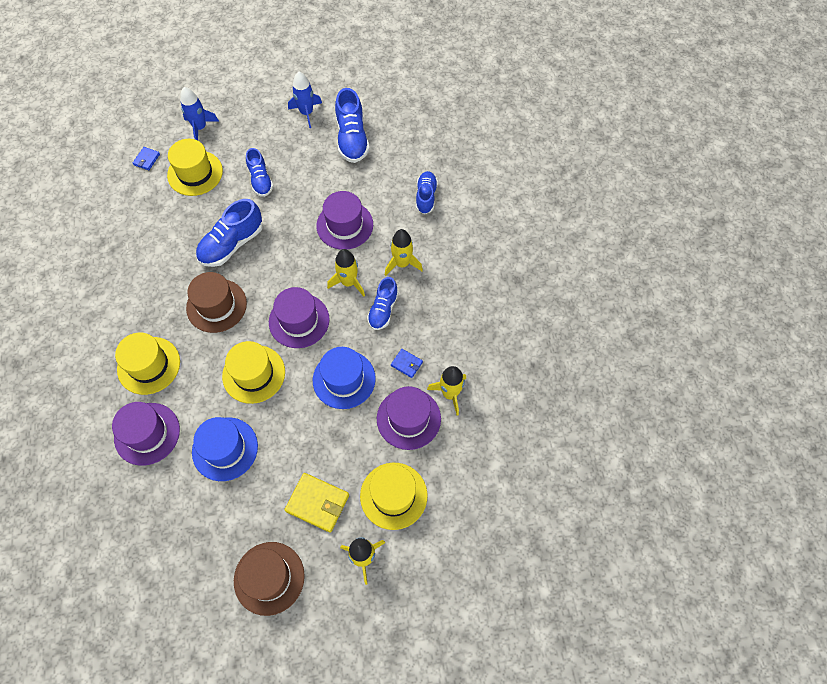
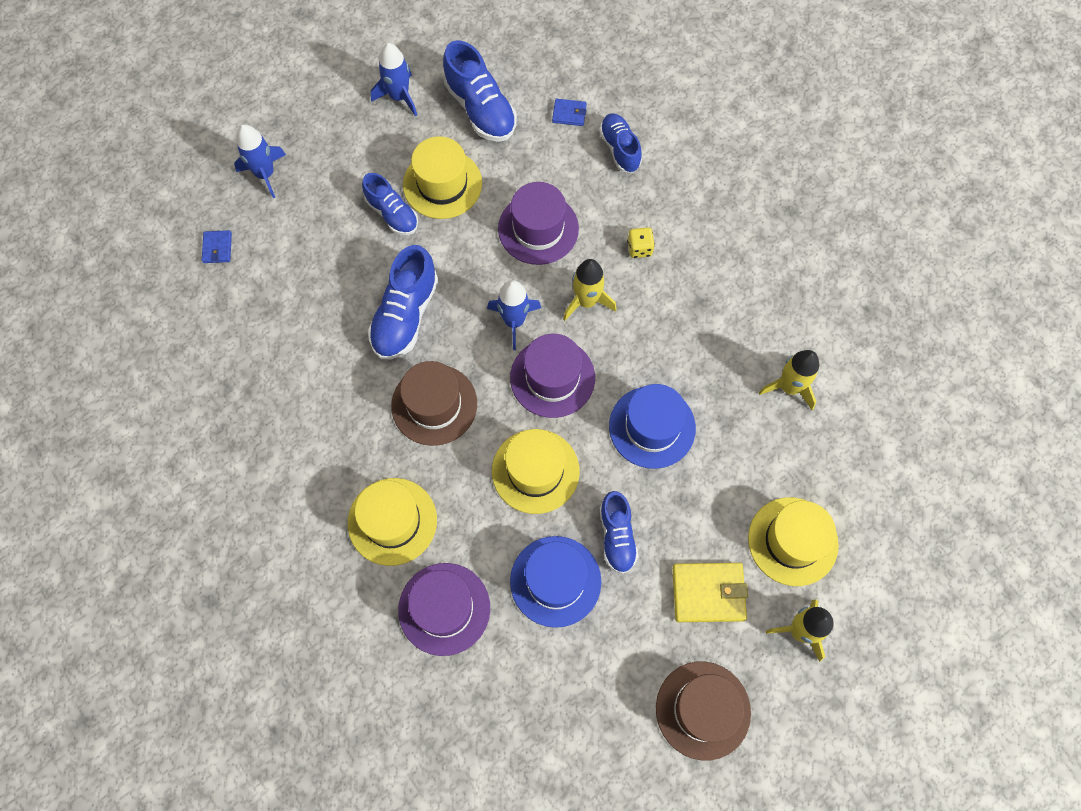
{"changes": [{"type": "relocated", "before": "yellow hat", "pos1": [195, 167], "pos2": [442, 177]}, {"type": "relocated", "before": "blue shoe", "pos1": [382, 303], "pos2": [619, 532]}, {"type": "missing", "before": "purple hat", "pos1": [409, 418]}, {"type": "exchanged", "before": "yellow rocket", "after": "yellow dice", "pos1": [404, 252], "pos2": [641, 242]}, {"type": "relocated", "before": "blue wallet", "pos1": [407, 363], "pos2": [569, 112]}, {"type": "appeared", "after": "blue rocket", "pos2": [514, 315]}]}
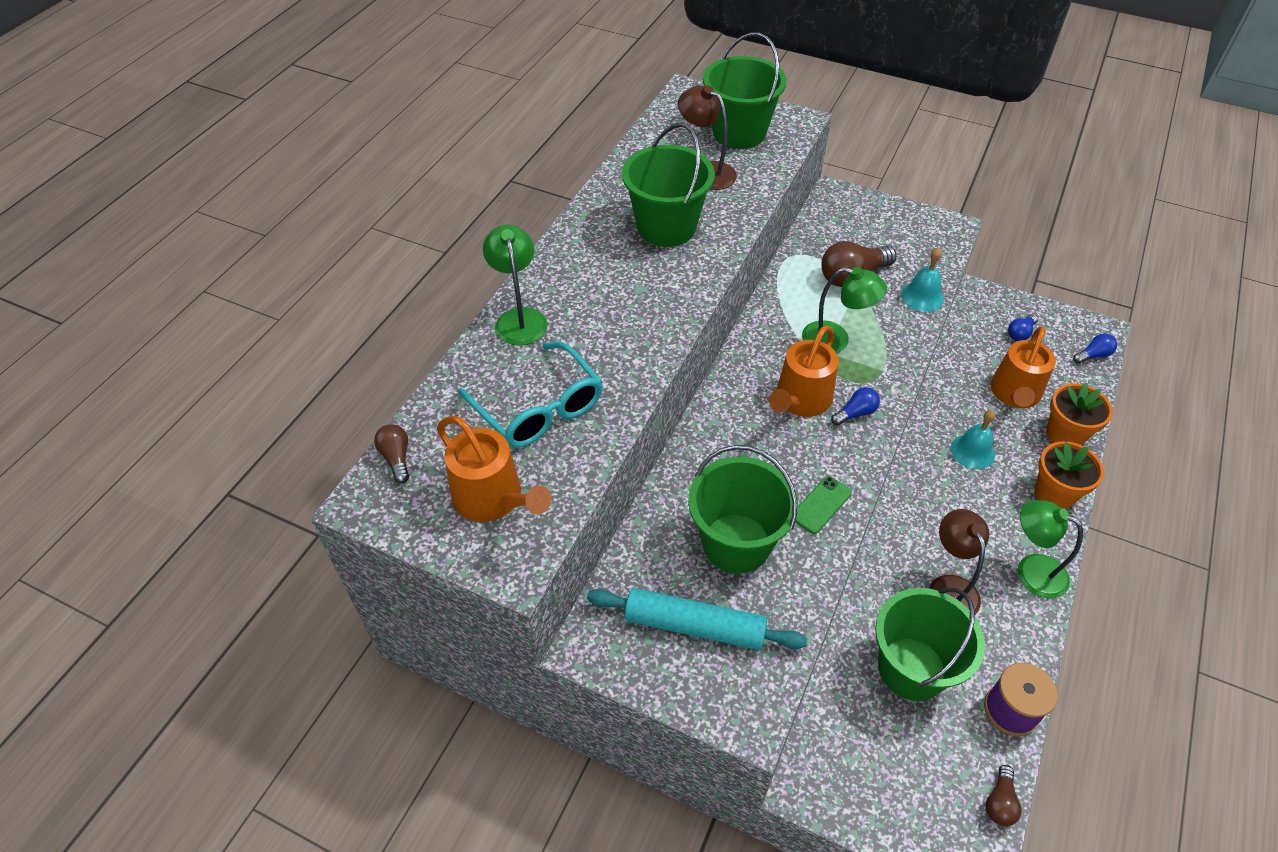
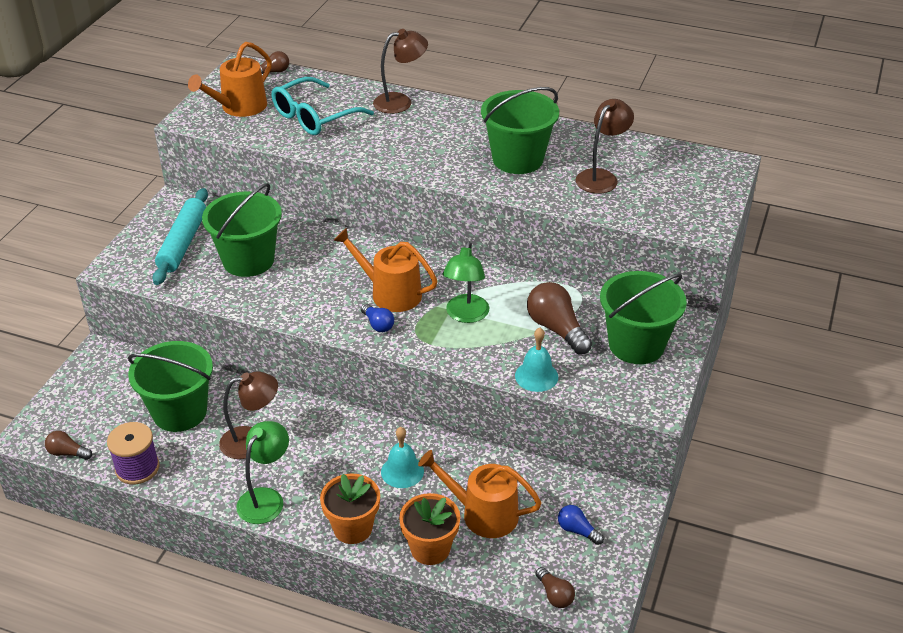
{"changes": [{"type": "colour", "before": "green lamp", "after": "brown lamp", "pos1": [515, 284], "pos2": [400, 71]}, {"type": "relocated", "before": "green bucket", "pos1": [745, 90], "pos2": [643, 317]}, {"type": "missing", "before": "green phone", "pos1": [823, 505]}, {"type": "colour", "before": "blue light bulb", "after": "brown light bulb", "pos1": [1095, 348], "pos2": [555, 587]}]}
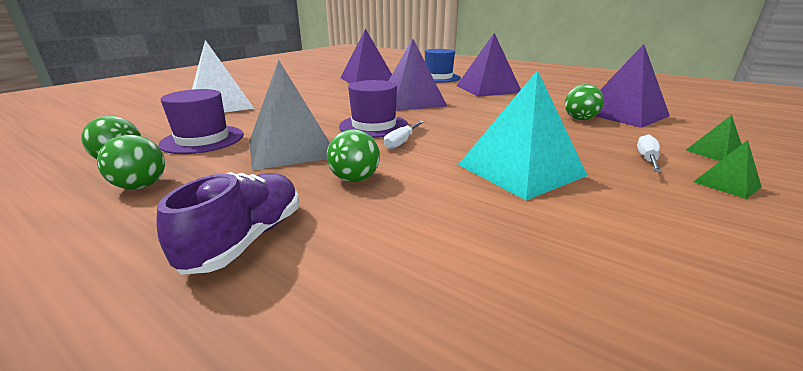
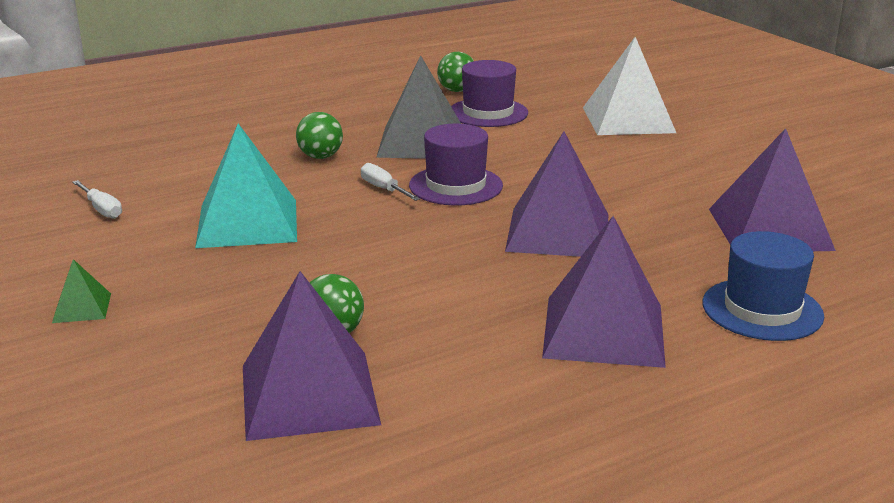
{"changes": [{"type": "missing", "before": "green ball", "pos1": [131, 162]}, {"type": "missing", "before": "purple shoe", "pos1": [228, 223]}, {"type": "relocated", "before": "white screwdriver", "pos1": [649, 153], "pos2": [97, 199]}, {"type": "missing", "before": "green pyramid", "pos1": [714, 138]}]}
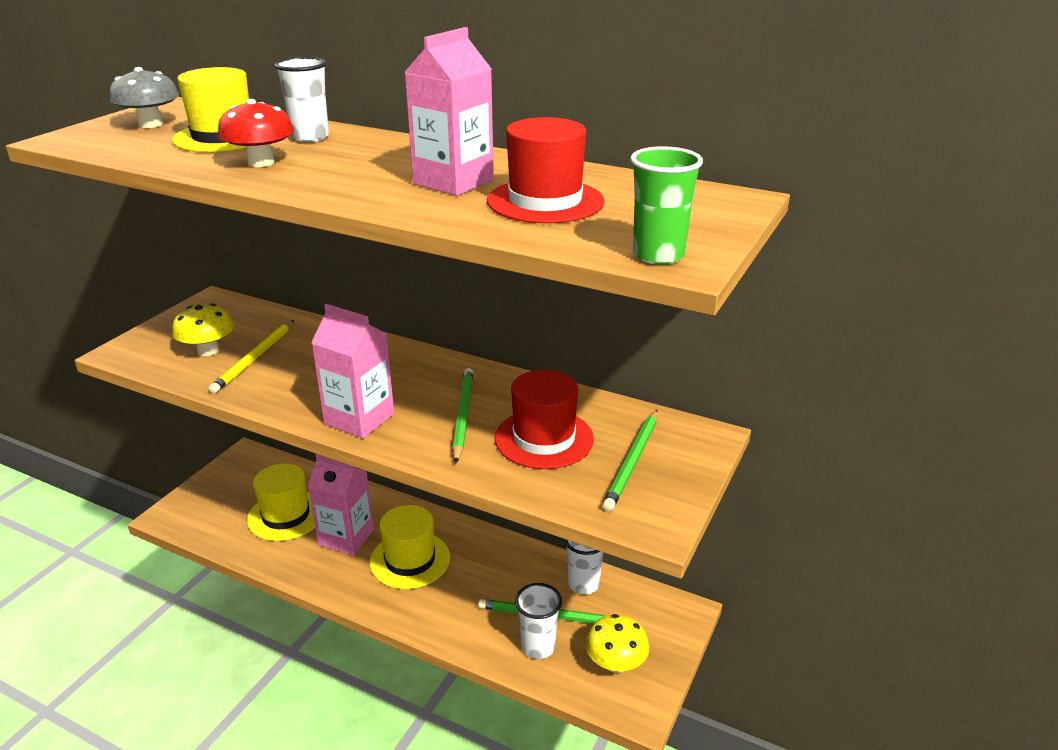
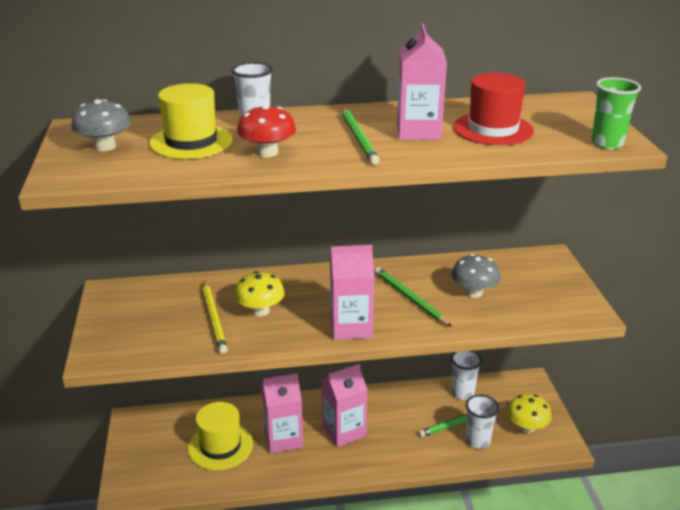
{"changes": [{"type": "relocated", "before": "yellow mushroom", "pos1": [203, 329], "pos2": [259, 293]}, {"type": "exchanged", "before": "yellow hat", "after": "pink carton", "pos1": [410, 547], "pos2": [345, 405]}, {"type": "exchanged", "before": "red hat", "after": "grey mushroom", "pos1": [544, 419], "pos2": [476, 276]}, {"type": "relocated", "before": "green pencil", "pos1": [630, 460], "pos2": [361, 136]}]}
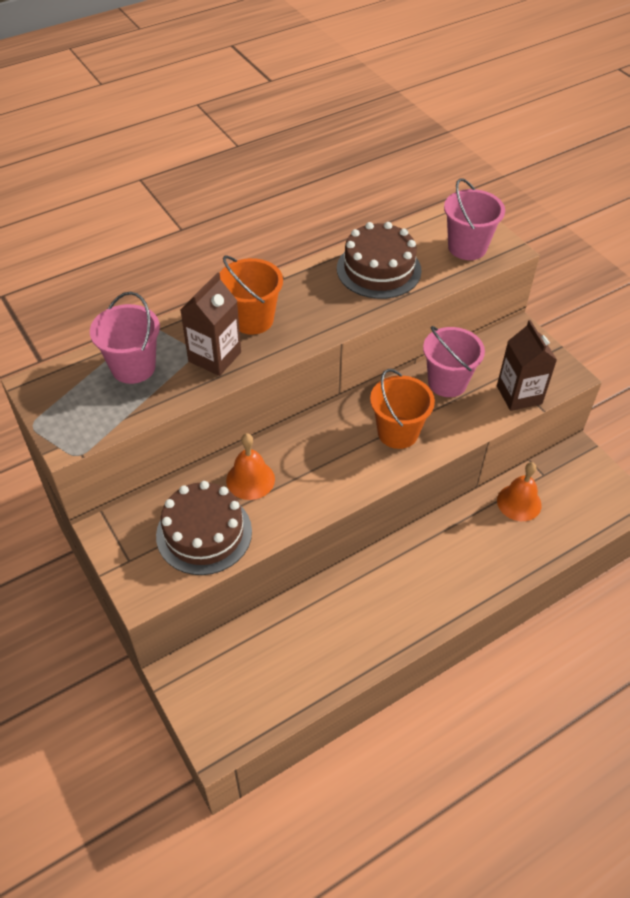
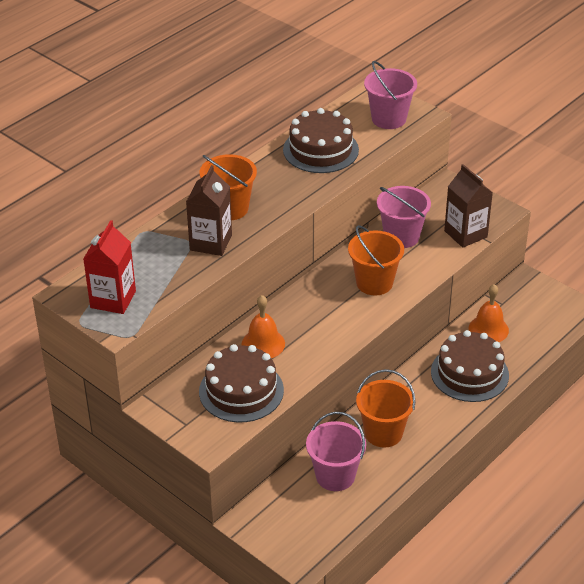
{"changes": [{"type": "relocated", "before": "pink bucket", "pos1": [125, 338], "pos2": [336, 451]}, {"type": "appeared", "after": "red carton", "pos2": [109, 267]}, {"type": "appeared", "after": "orange bucket", "pos2": [385, 408]}, {"type": "appeared", "after": "brown cake", "pos2": [470, 366]}]}
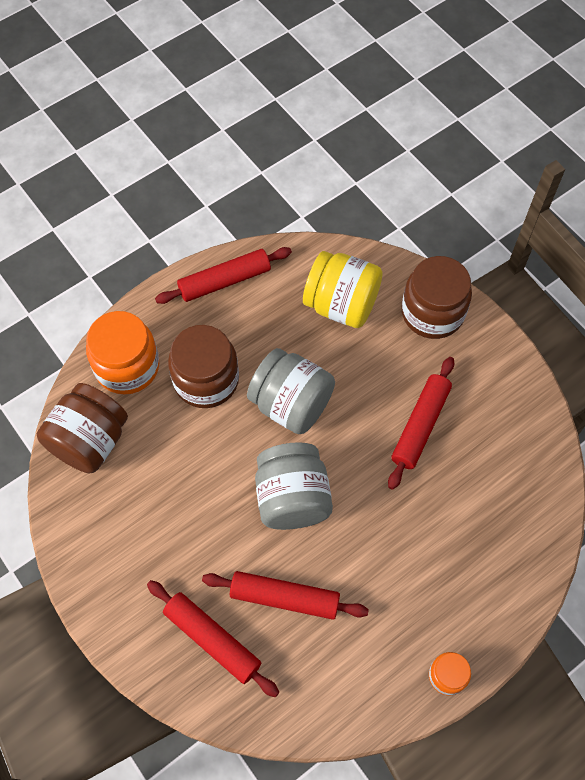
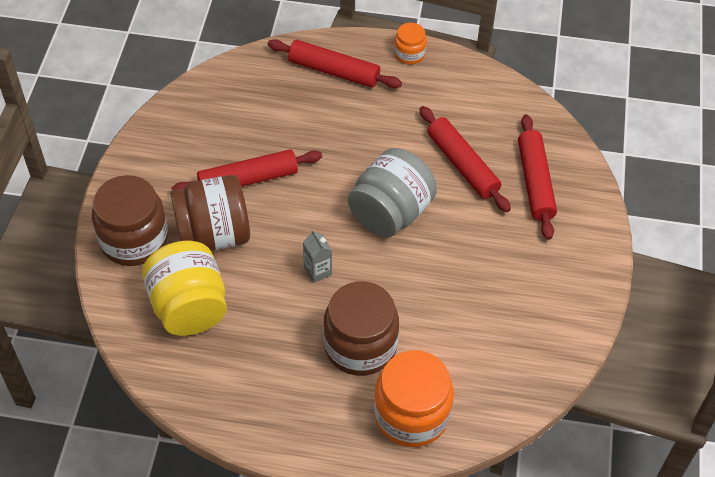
{"changes": [{"type": "relocated", "before": "brown jar", "pos1": [82, 428], "pos2": [210, 213]}, {"type": "relocated", "before": "red rolling pin", "pos1": [223, 275], "pos2": [335, 63]}, {"type": "exchanged", "before": "grey jar", "after": "grey carton", "pos1": [291, 391], "pos2": [317, 256]}]}
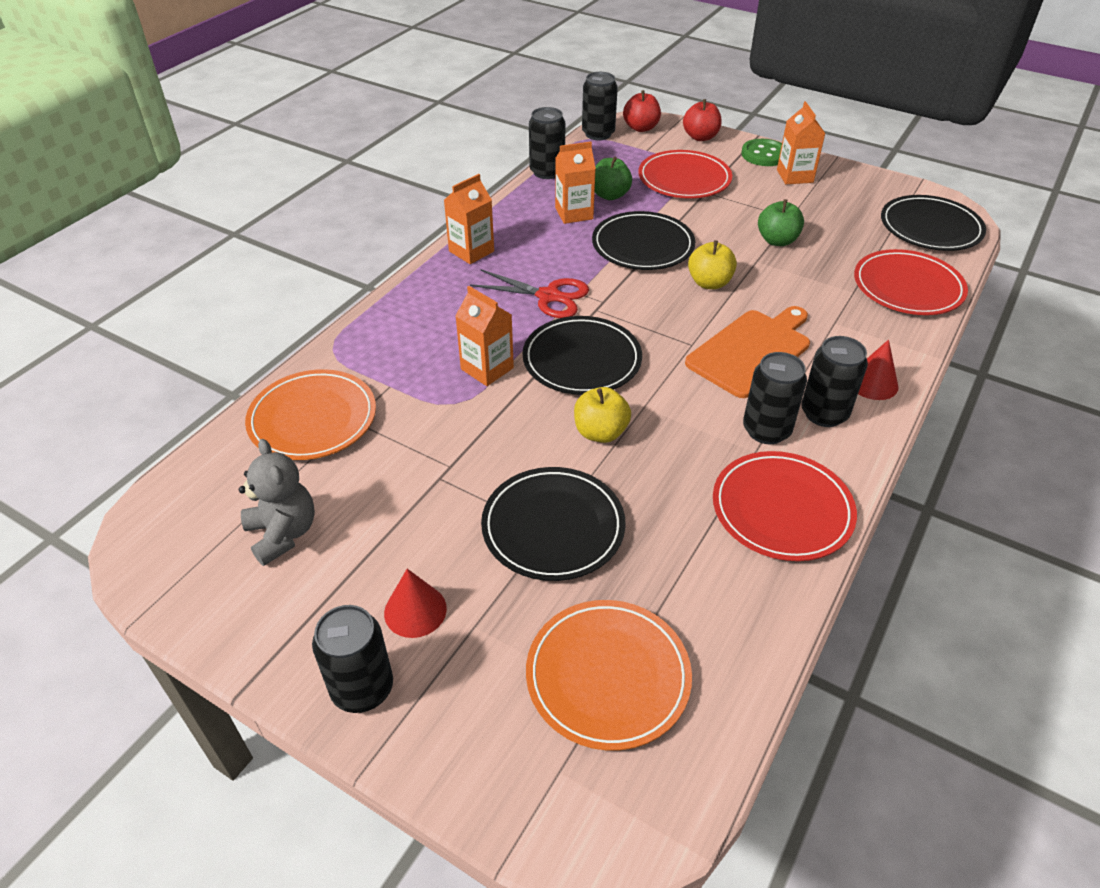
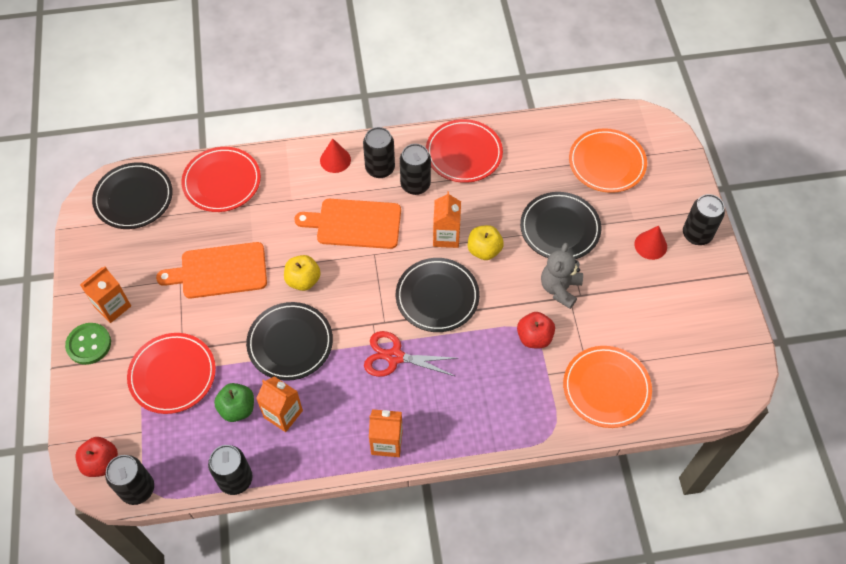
{"changes": [{"type": "relocated", "before": "grey teddy bear", "pos1": [277, 502], "pos2": [562, 276]}, {"type": "relocated", "before": "orange carton", "pos1": [484, 336], "pos2": [447, 219]}, {"type": "spun", "before": "red scissors", "pos1": [529, 294], "pos2": [410, 354], "turn": -60}, {"type": "relocated", "before": "red apple", "pos1": [702, 120], "pos2": [536, 330]}, {"type": "exchanged", "before": "green apple", "after": "orange cutting board", "pos1": [781, 222], "pos2": [211, 270]}]}
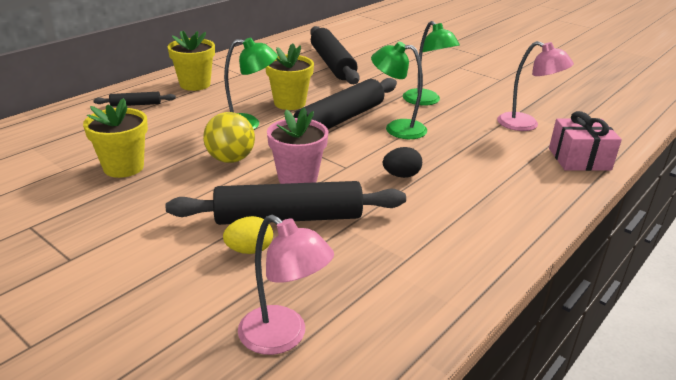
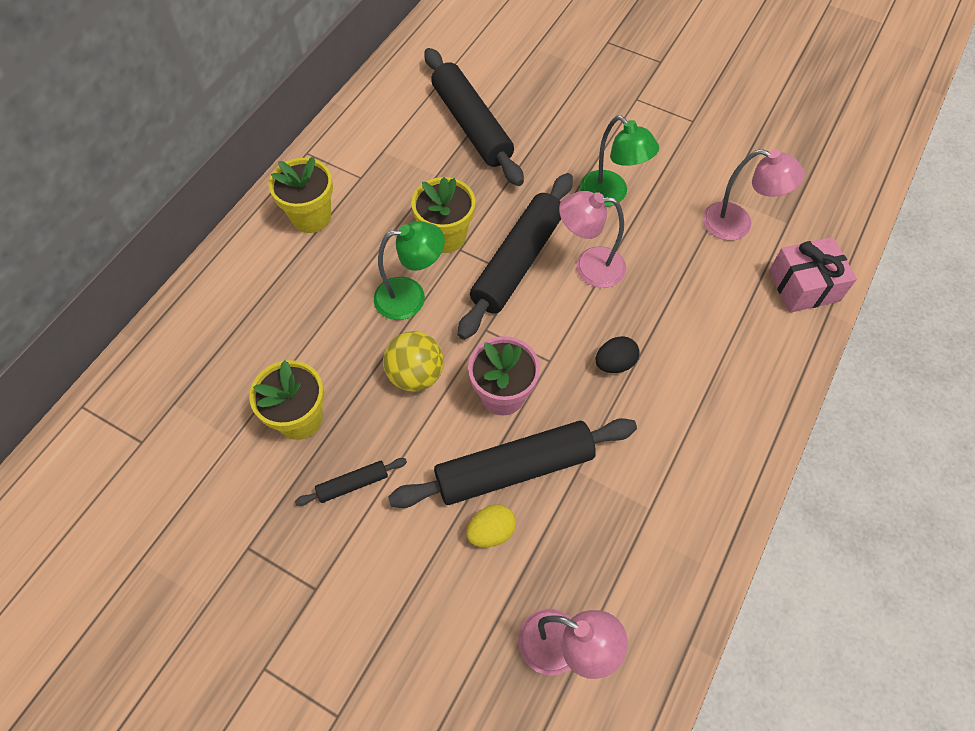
{"changes": [{"type": "relocated", "before": "black rolling pin", "pos1": [134, 99], "pos2": [351, 482]}, {"type": "colour", "before": "green lamp", "after": "pink lamp", "pos1": [399, 90], "pos2": [592, 239]}]}
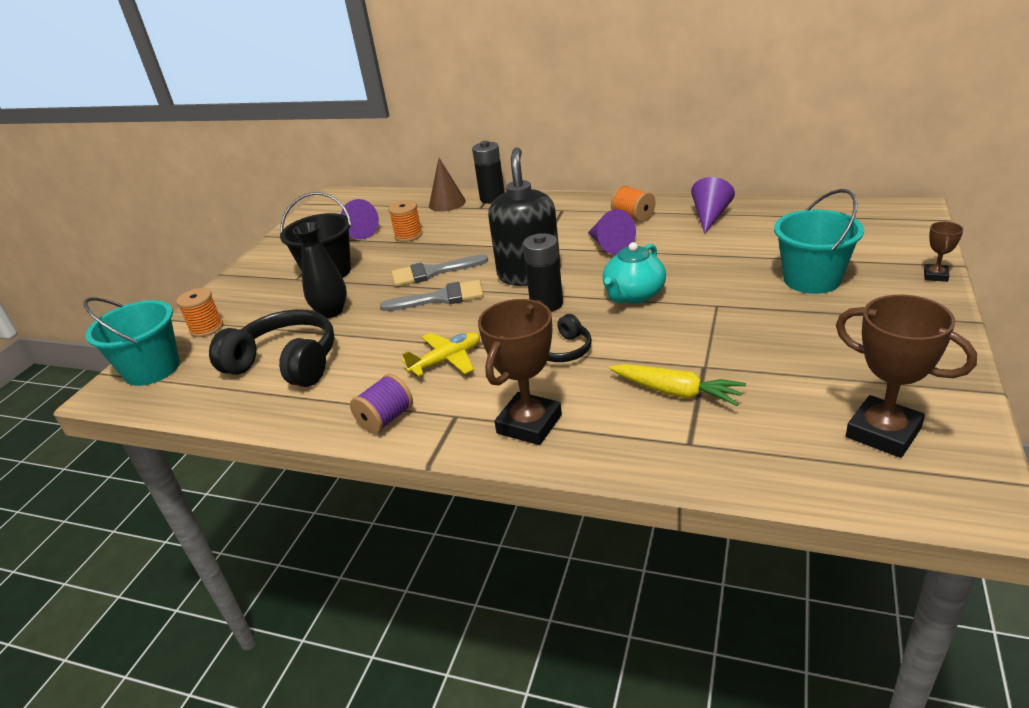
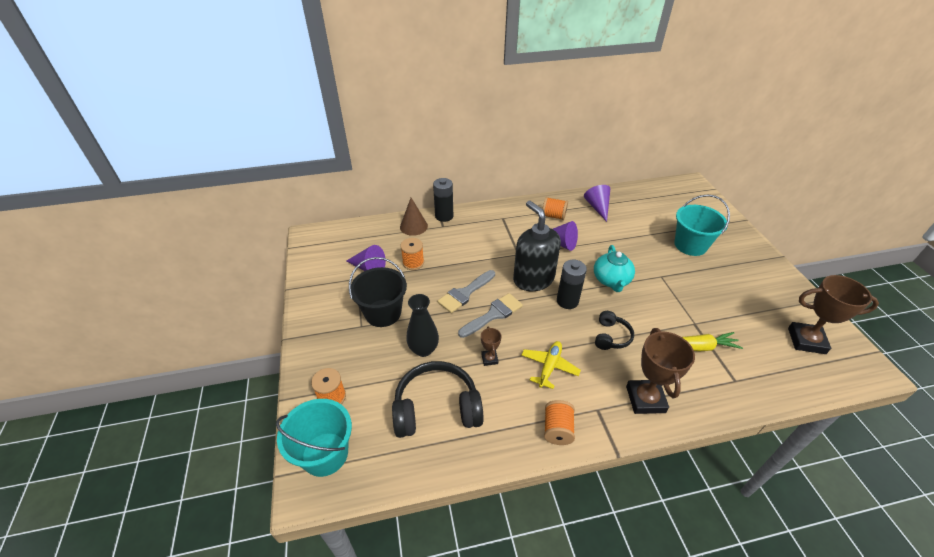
{"changes": [{"type": "colour", "before": "purple spool", "after": "orange spool", "pos1": [381, 404], "pos2": [559, 422]}, {"type": "relocated", "before": "brown trophy", "pos1": [944, 252], "pos2": [491, 346]}]}
